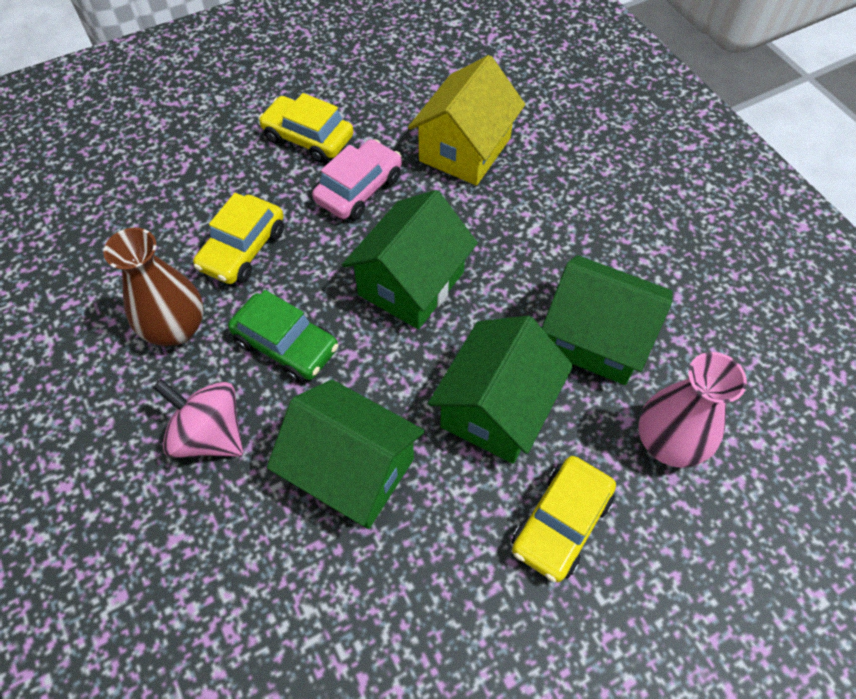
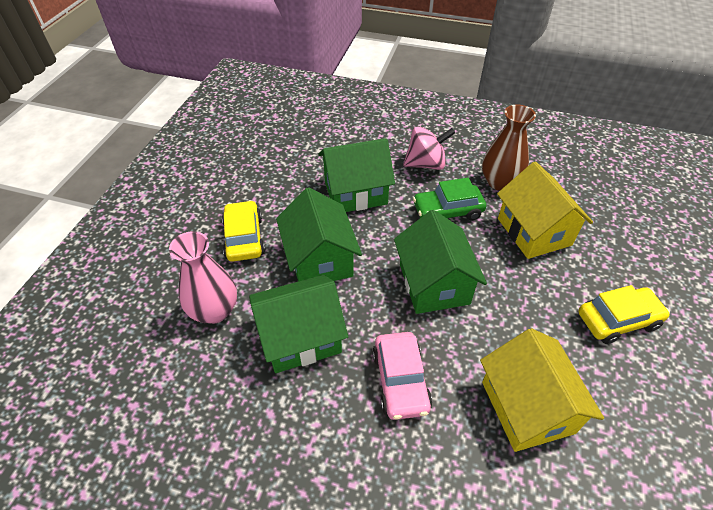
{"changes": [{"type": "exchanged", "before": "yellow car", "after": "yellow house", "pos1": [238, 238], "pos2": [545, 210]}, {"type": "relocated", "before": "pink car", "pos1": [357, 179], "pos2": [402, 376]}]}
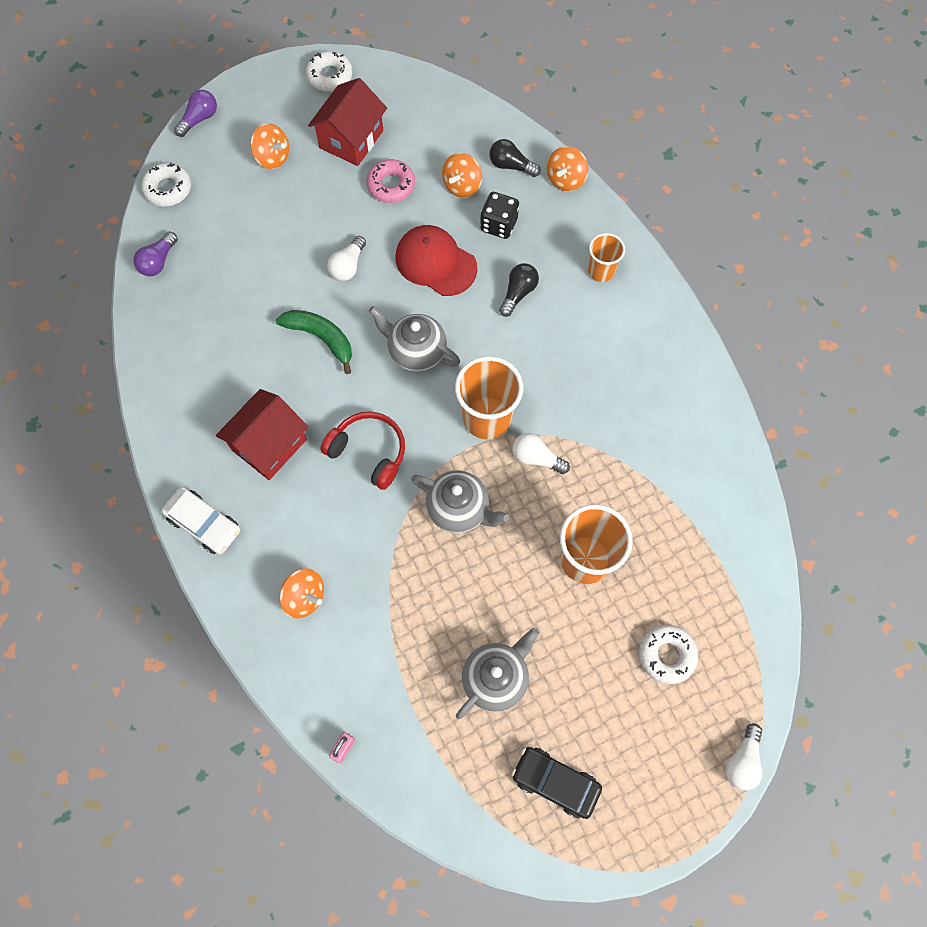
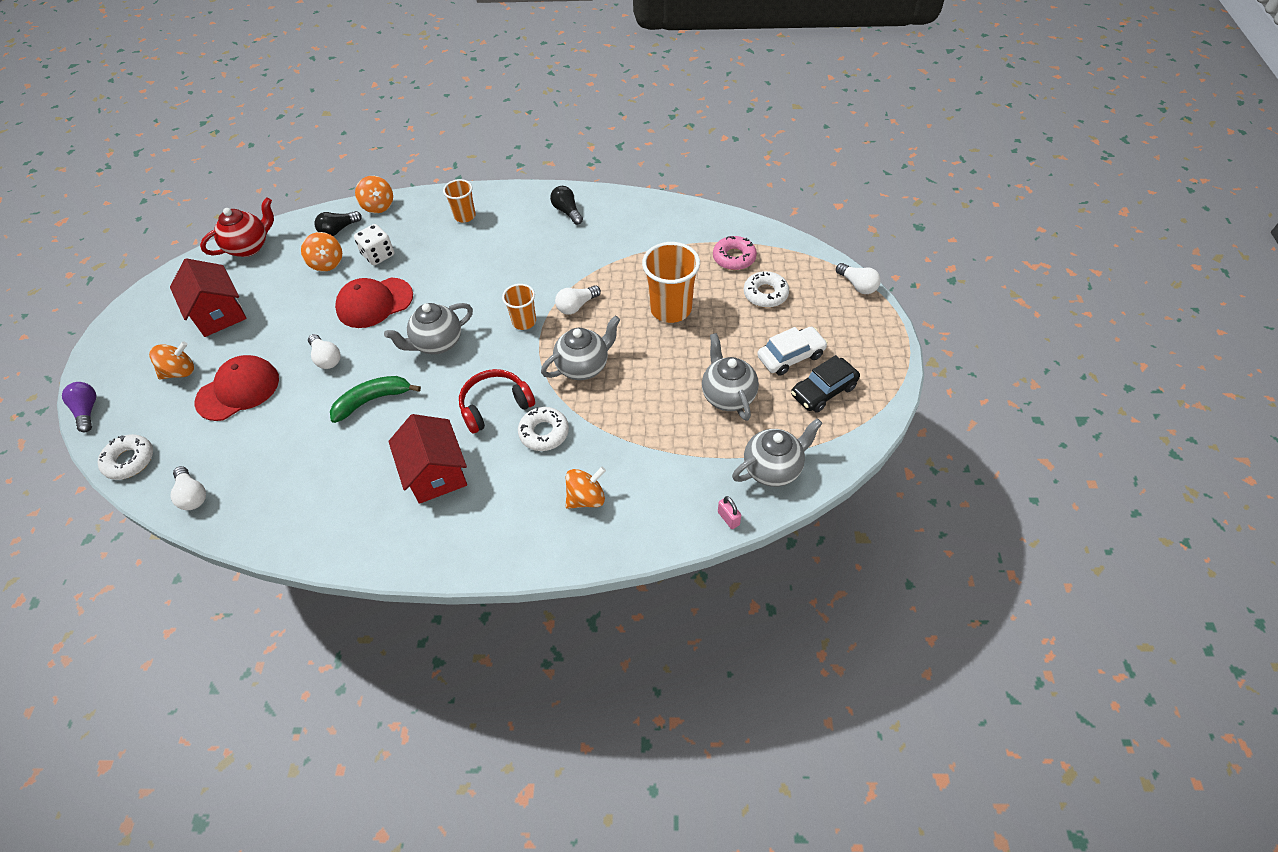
{"changes": [{"type": "colour", "before": "purple light bulb", "after": "white light bulb", "pos1": [155, 254], "pos2": [188, 488]}, {"type": "relocated", "before": "white car", "pos1": [201, 520], "pos2": [792, 351]}, {"type": "relocated", "before": "white donut", "pos1": [329, 71], "pos2": [543, 429]}, {"type": "relocated", "before": "pink donut", "pos1": [390, 181], "pos2": [735, 253]}, {"type": "size", "before": "orange cup", "pos1": [489, 397], "pos2": [519, 307], "scale": 0.58}, {"type": "colour", "before": "black dice", "after": "white dice", "pos1": [499, 215], "pos2": [374, 244]}, {"type": "relocated", "before": "black light bulb", "pos1": [519, 290], "pos2": [566, 205]}, {"type": "appeared", "after": "red cap", "pos2": [237, 388]}, {"type": "appeared", "after": "red teapot", "pos2": [237, 227]}, {"type": "appeared", "after": "grey teapot", "pos2": [777, 452]}]}
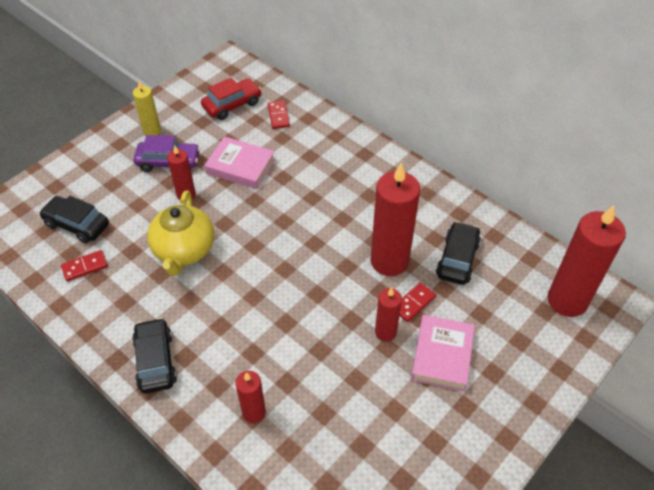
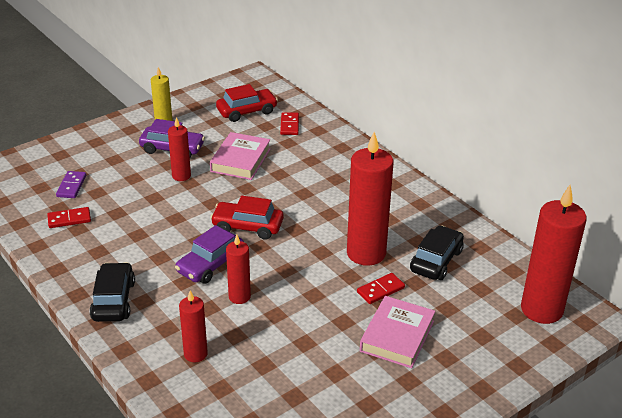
{"changes": [{"type": "exchanged", "before": "black car", "after": "purple domino", "pos1": [74, 220], "pos2": [71, 184]}, {"type": "missing", "before": "yellow teapot", "pos1": [180, 233]}, {"type": "spun", "before": "pink book", "pos1": [239, 163], "pos2": [240, 156], "turn": 75}, {"type": "relocated", "before": "red candle", "pos1": [388, 314], "pos2": [238, 269]}, {"type": "appeared", "after": "purple car", "pos2": [209, 254]}, {"type": "appeared", "after": "red car", "pos2": [247, 217]}]}
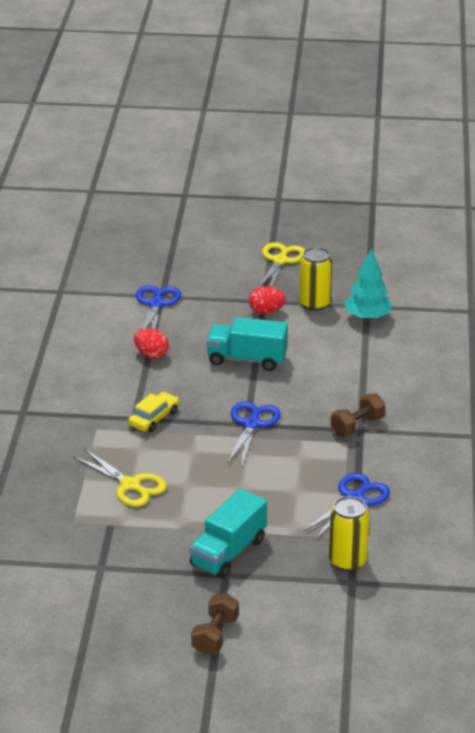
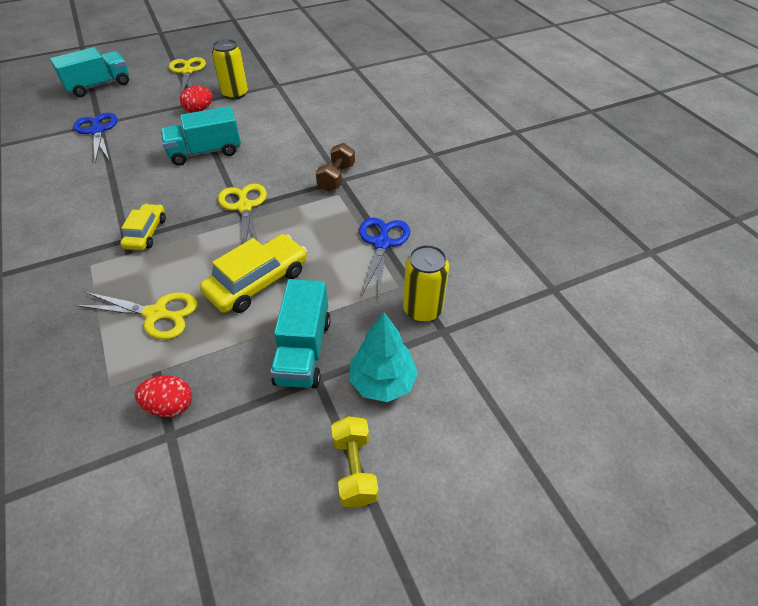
{"changes": [{"type": "relocated", "before": "red egg", "pos1": [151, 343], "pos2": [163, 396]}, {"type": "colour", "before": "brown dumbbell", "after": "yellow dumbbell", "pos1": [215, 624], "pos2": [355, 461]}, {"type": "colour", "before": "blue scissors", "after": "yellow scissors", "pos1": [254, 433], "pos2": [242, 213]}, {"type": "relocated", "before": "turquoise tree", "pos1": [368, 285], "pos2": [383, 357]}, {"type": "appeared", "after": "turquoise truck", "pos2": [89, 72]}, {"type": "appeared", "after": "yellow car", "pos2": [253, 273]}]}
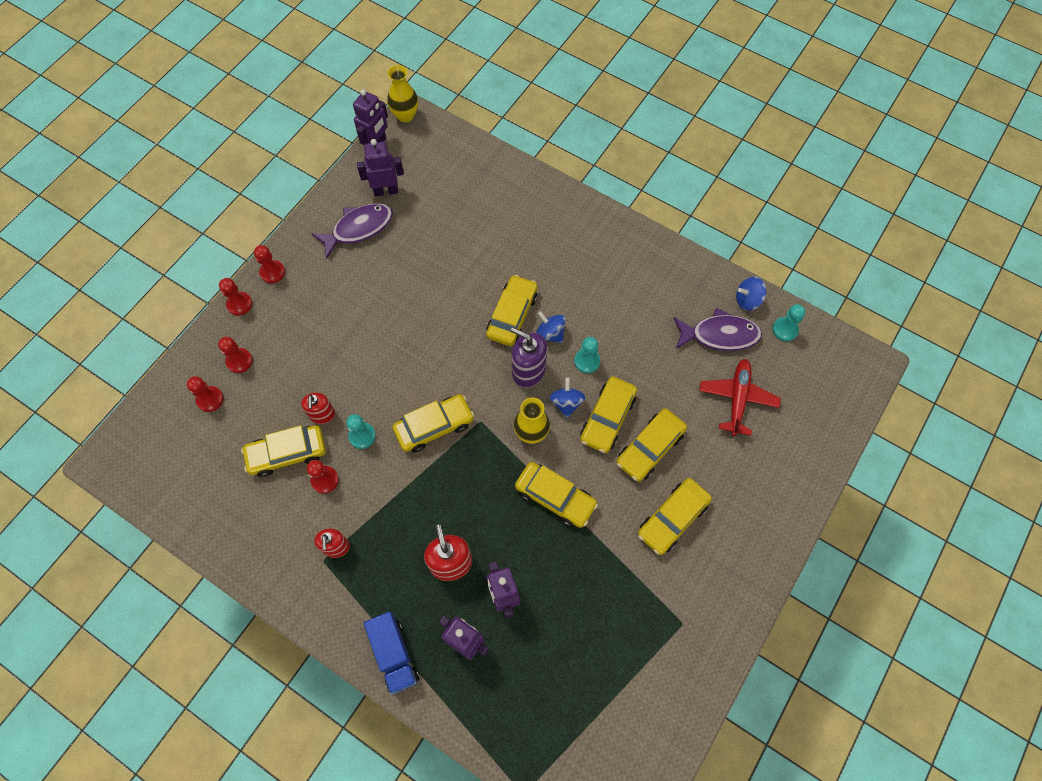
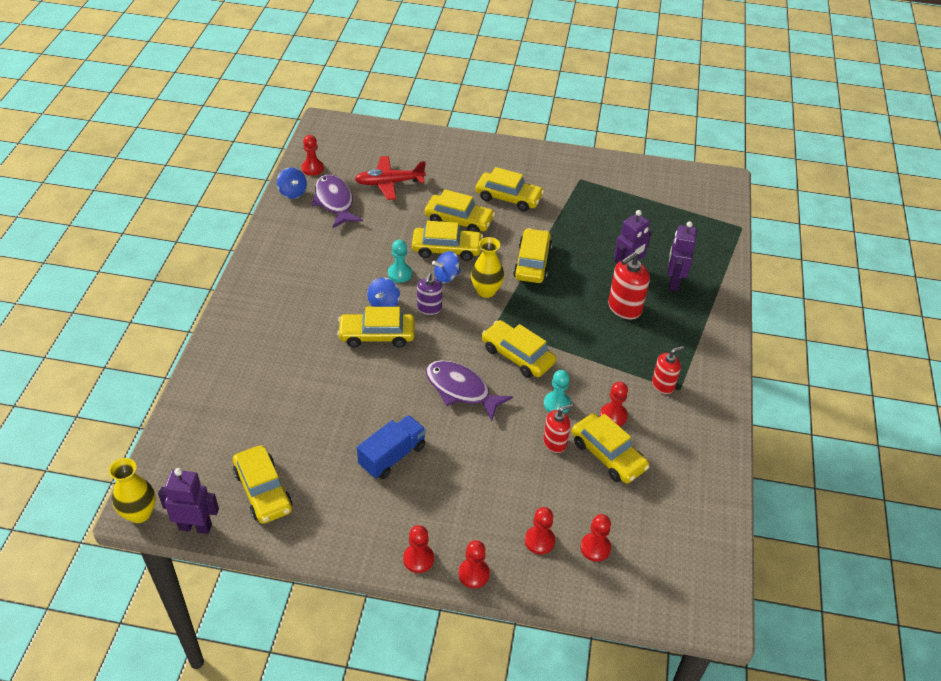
{"changes": [{"type": "relocated", "before": "purple fish", "pos1": [352, 231], "pos2": [469, 390]}, {"type": "exchanged", "before": "purple robot", "after": "yellow car", "pos1": [380, 168], "pos2": [262, 484]}, {"type": "relocated", "before": "blue truck", "pos1": [392, 653], "pos2": [391, 447]}, {"type": "size", "before": "purple soap dispenser", "pos1": [529, 357], "pos2": [429, 294], "scale": 0.65}, {"type": "colour", "before": "turquoise pawn", "after": "red pawn", "pos1": [788, 322], "pos2": [312, 155]}]}
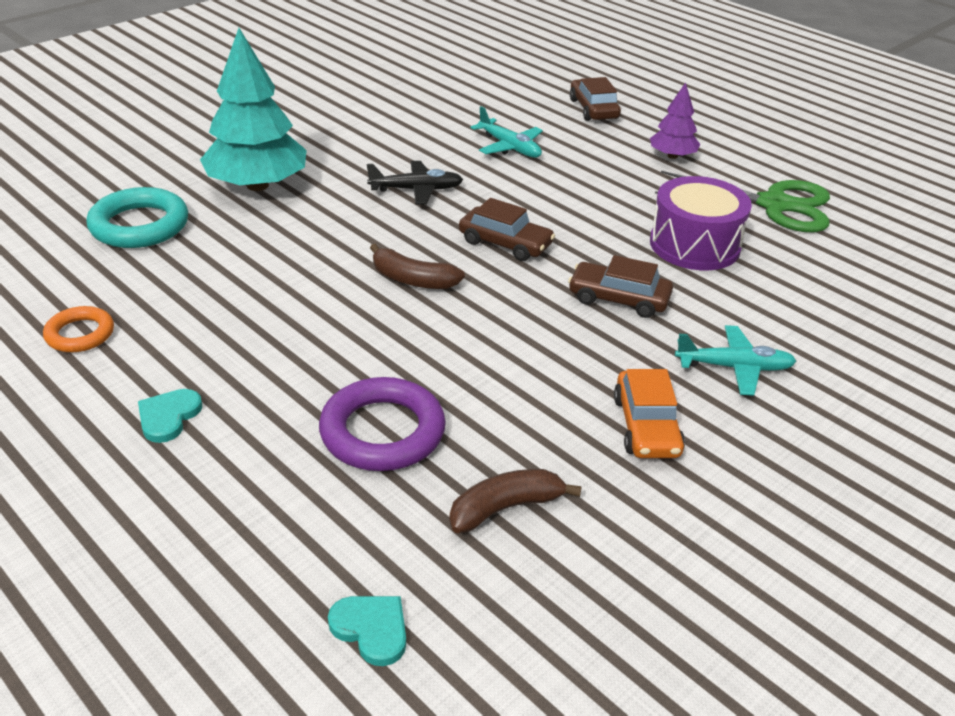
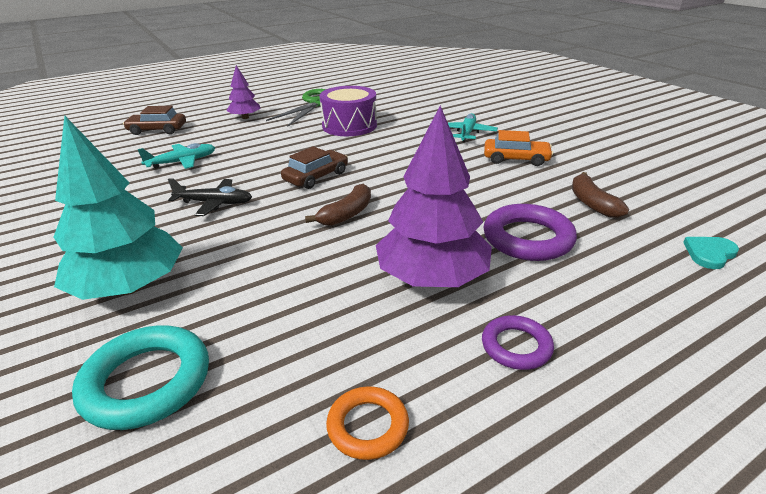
{"changes": [{"type": "exchanged", "before": "turquoise heart", "after": "purple ring", "pos1": [170, 416], "pos2": [518, 342]}, {"type": "spun", "before": "black plane", "pos1": [415, 183], "pos2": [210, 197], "turn": 90}, {"type": "missing", "before": "brown car", "pos1": [620, 286]}, {"type": "appeared", "after": "purple tree", "pos2": [434, 196]}]}
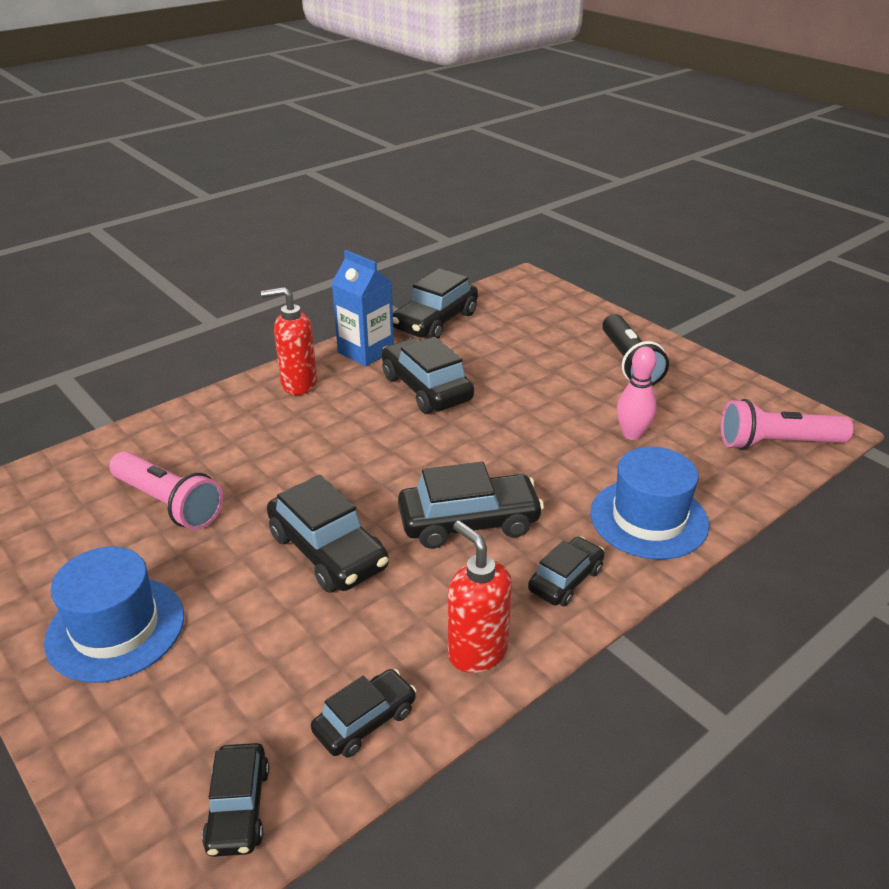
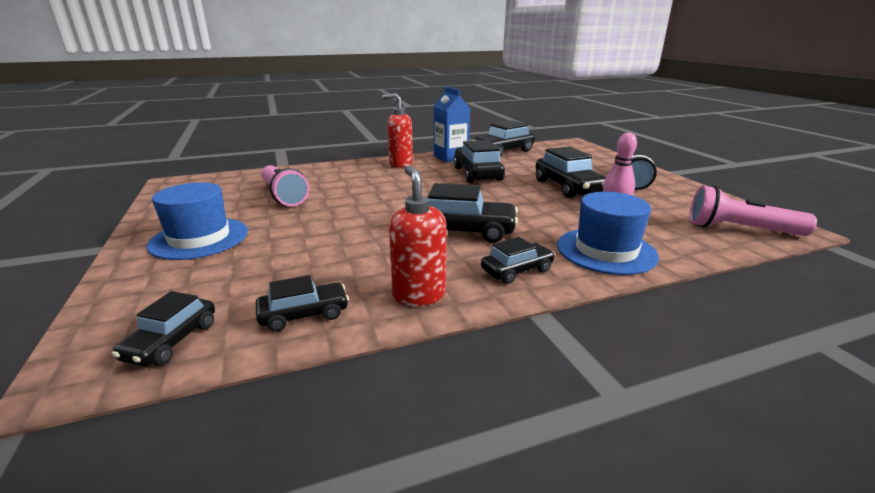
{"changes": [{"type": "relocated", "before": "black car", "pos1": [328, 534], "pos2": [571, 172]}]}
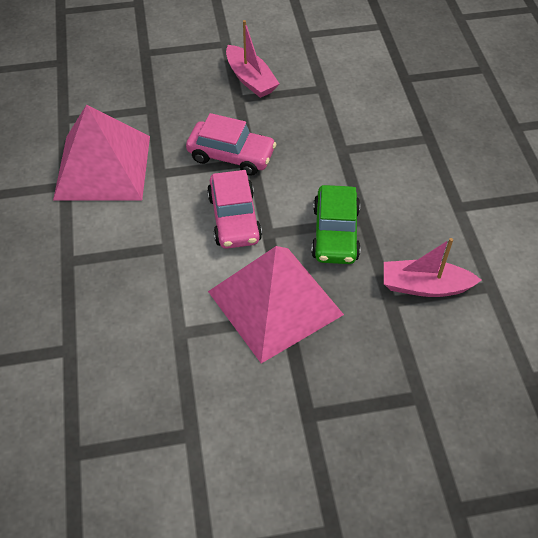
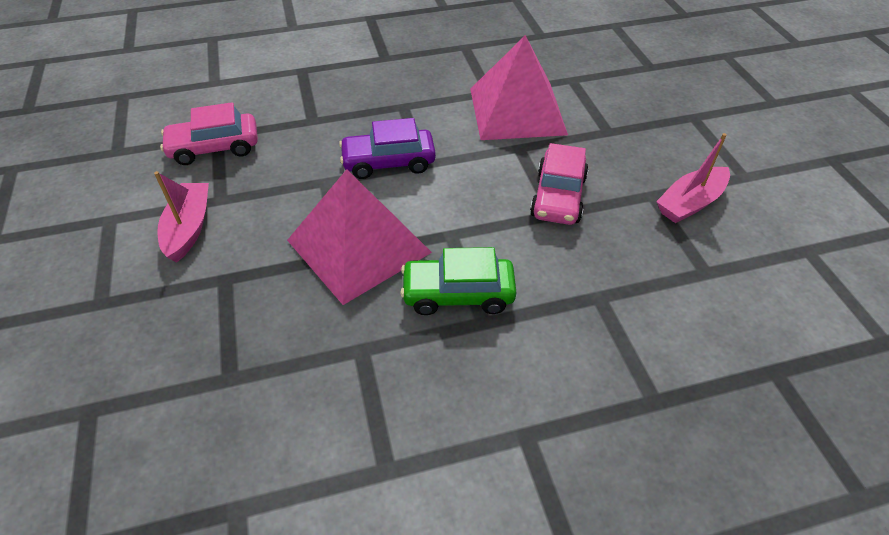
{"changes": [{"type": "relocated", "before": "pink car", "pos1": [234, 209], "pos2": [209, 133]}, {"type": "relocated", "before": "pink boat", "pos1": [432, 267], "pos2": [181, 216]}, {"type": "appeared", "after": "purple car", "pos2": [387, 148]}]}
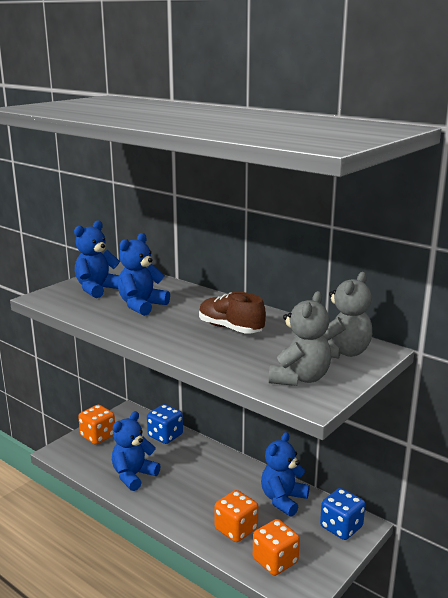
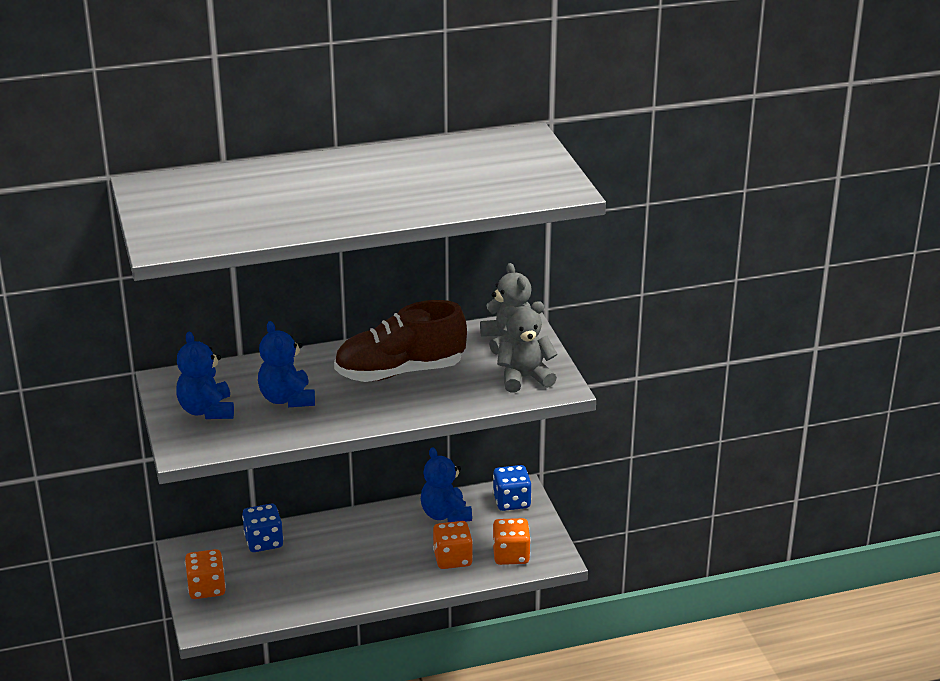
{"changes": [{"type": "missing", "before": "blue teddy bear", "pos1": [136, 451]}, {"type": "size", "before": "brown shoe", "pos1": [232, 313], "pos2": [400, 341], "scale": 1.62}, {"type": "spun", "before": "grey teddy bear", "pos1": [300, 338], "pos2": [527, 347], "turn": -75}]}
